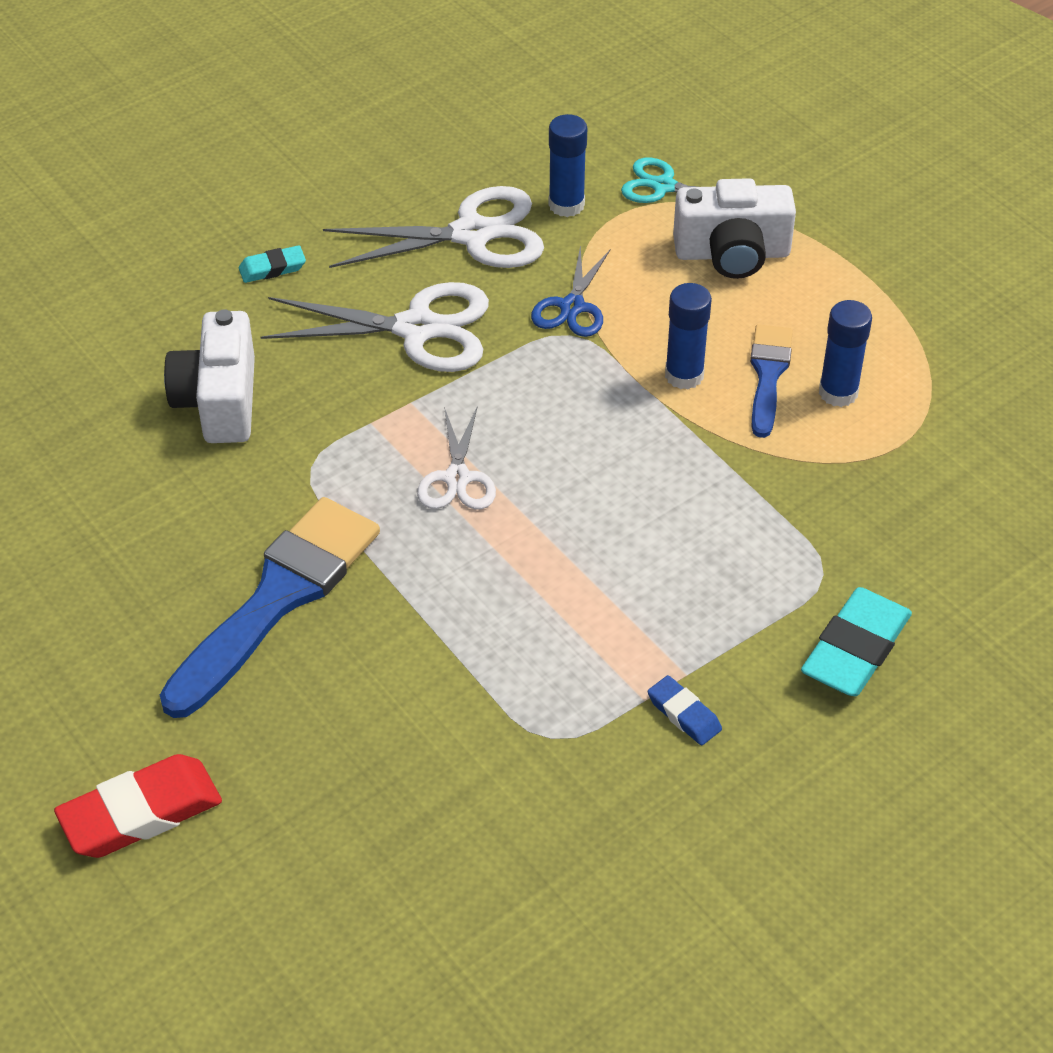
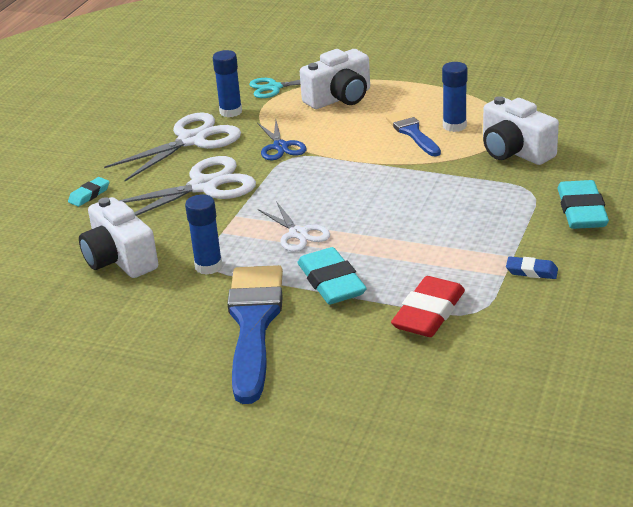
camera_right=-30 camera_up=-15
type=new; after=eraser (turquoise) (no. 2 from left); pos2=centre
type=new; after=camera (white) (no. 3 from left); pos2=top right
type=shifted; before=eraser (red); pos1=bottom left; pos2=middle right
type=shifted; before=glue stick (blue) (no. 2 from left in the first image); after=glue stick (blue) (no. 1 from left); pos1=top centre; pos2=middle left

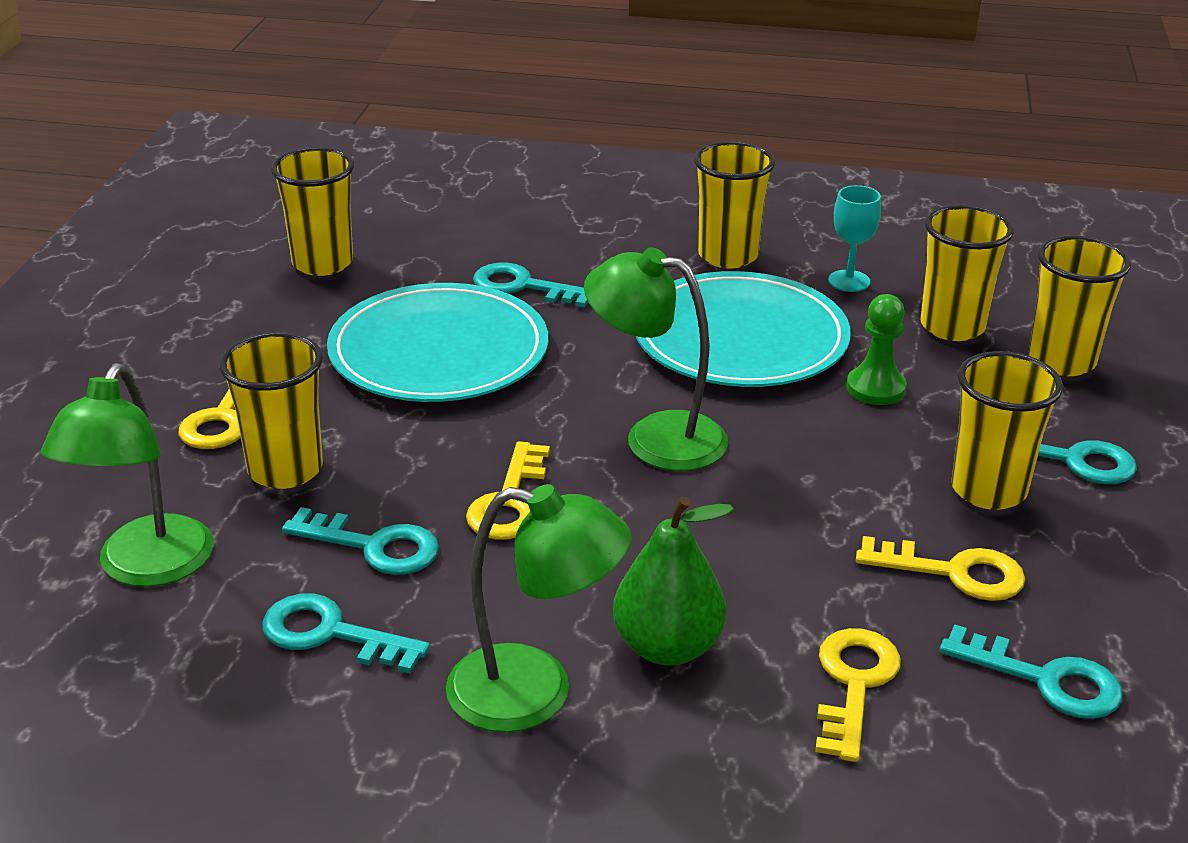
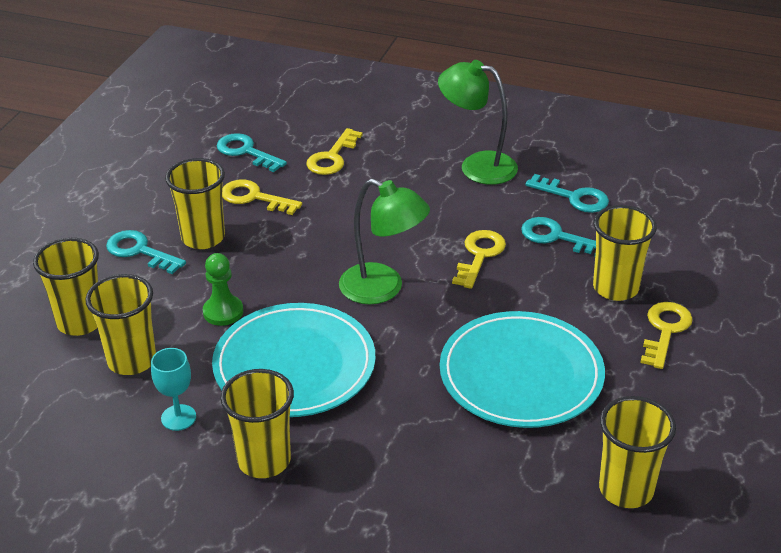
camera_right=-170 camera_up=5
type=gone; before=lamp (green) (no. 1 from left); pos1=middle left
type=gone; before=key (turquoise) (no. 3 from left); pos1=centre
type=gone; before=pear (green); pos1=bottom centre

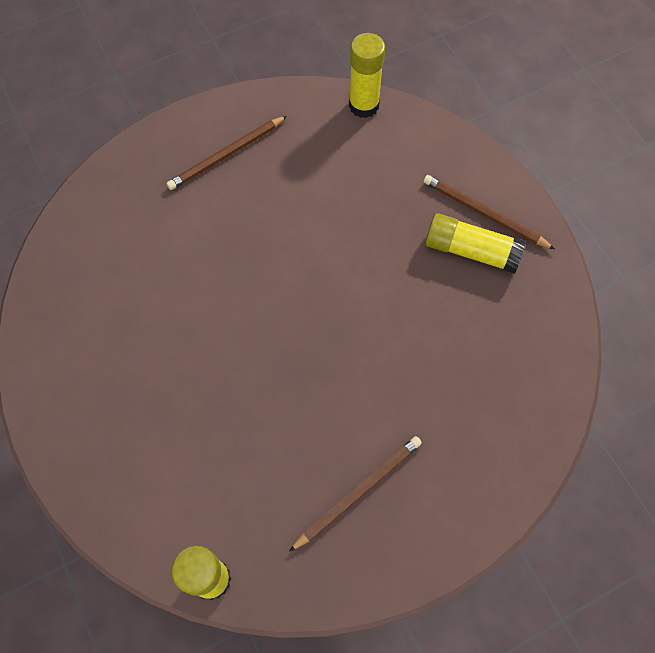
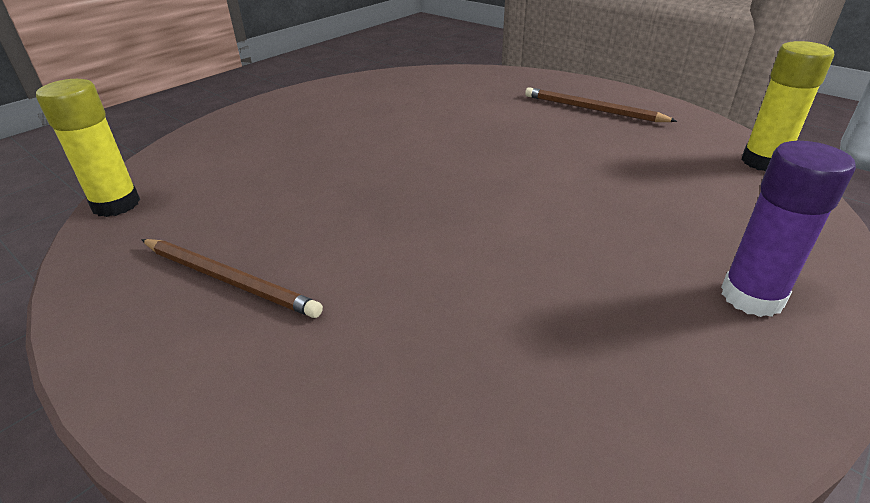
camera_right=70 camera_up=-30
type=gone; before=glue stick (yellow) (no. 3 from left); pos1=middle right
type=swapped; before=pencil (brown) (no. 3 from left); after=glue stick (purple); pos1=top right; pos2=middle right

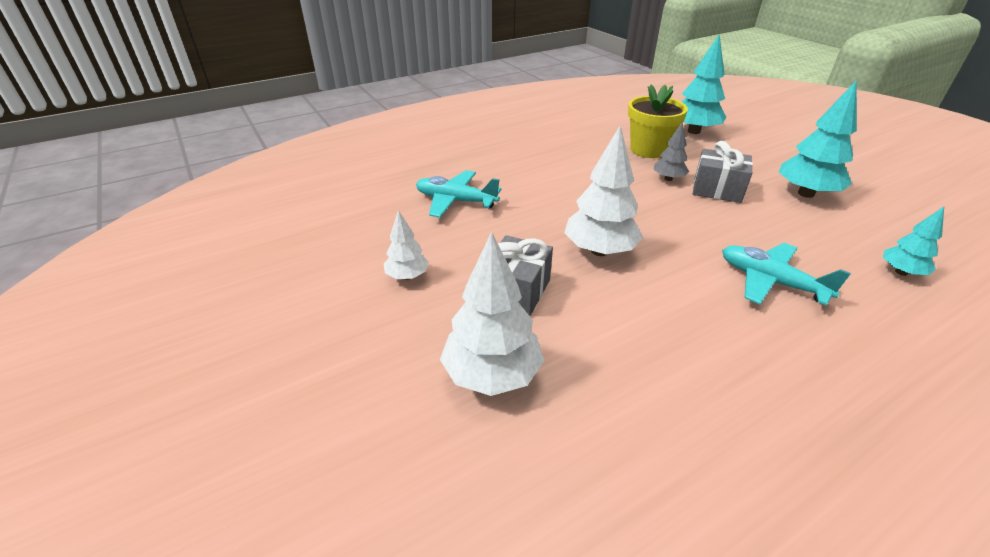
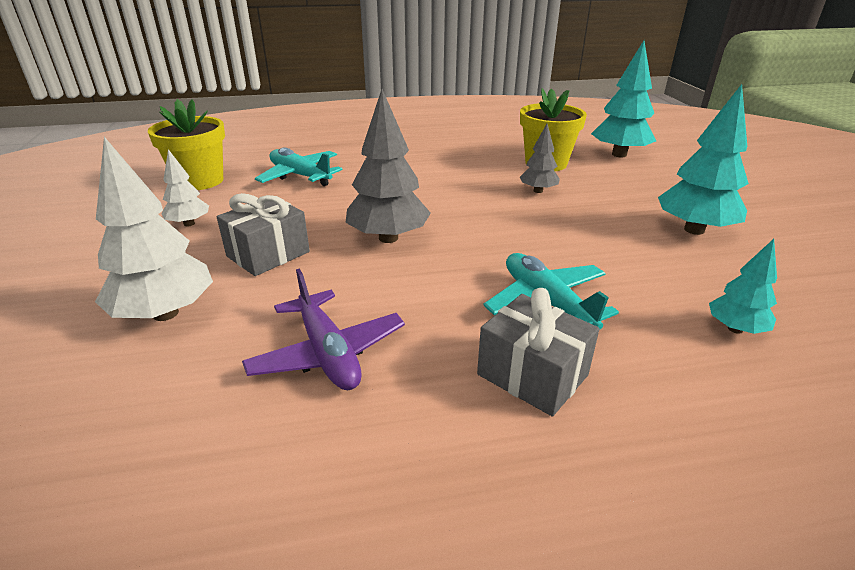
camera_right=20 camera_up=-5
type=new; after=flower pot (yellow) (no. 1 from left); pos2=top left
type=new; after=plane (purple); pos2=centre
type=shifted; before=gift (grey) (no. 2 from left); pos1=top right; pos2=centre
type=repainted; before=tree (white) (no. 3 from left); after=tree (grey) (no. 1 from left); pos1=centre; pos2=top centre

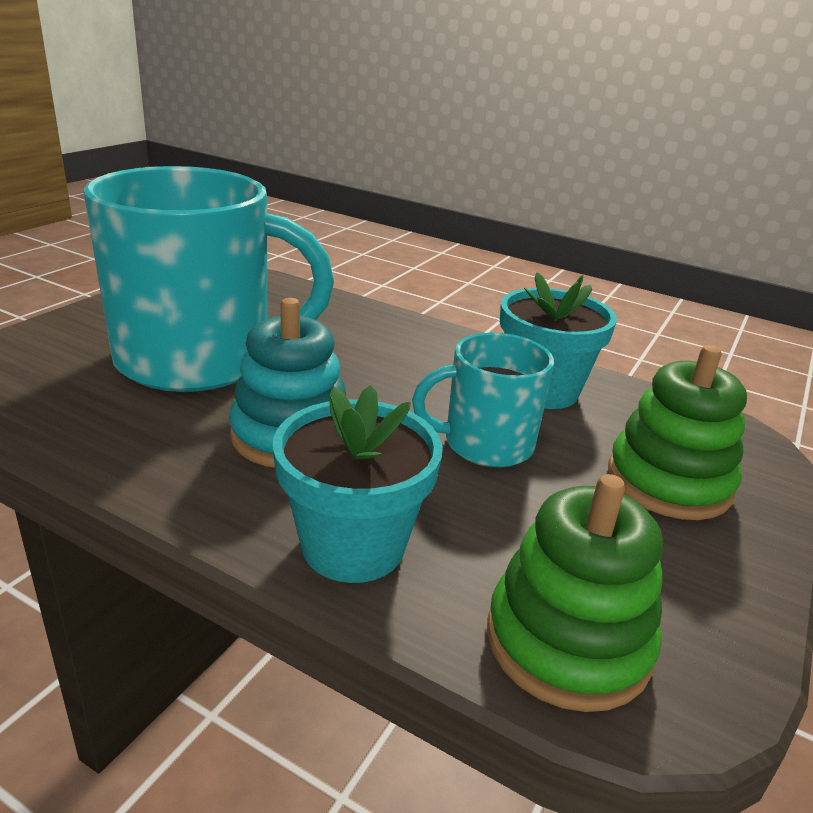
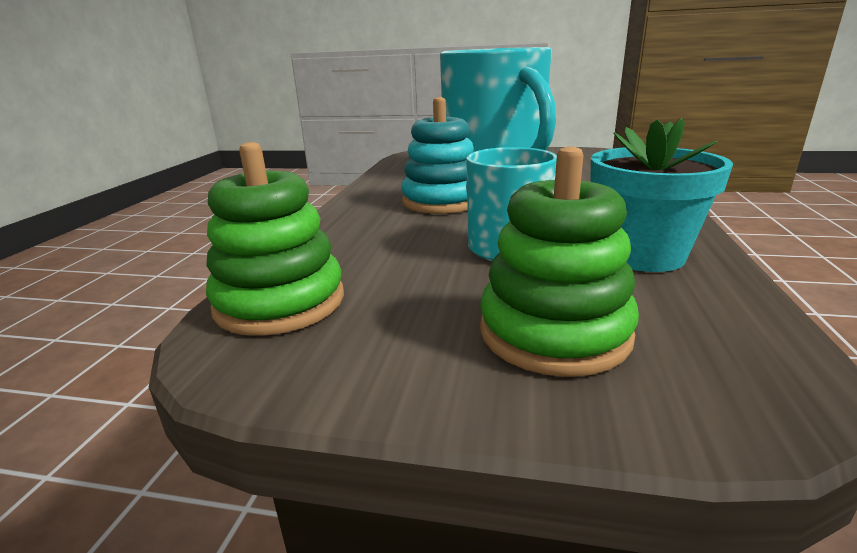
camera_right=75 camera_up=-5
type=gone; before=flower pot (turquoise) (no. 1 from left); pos1=centre

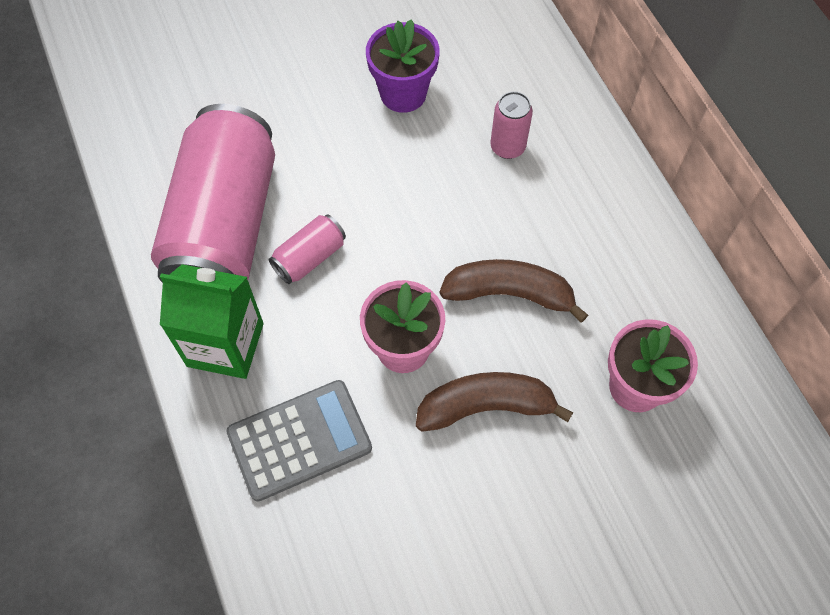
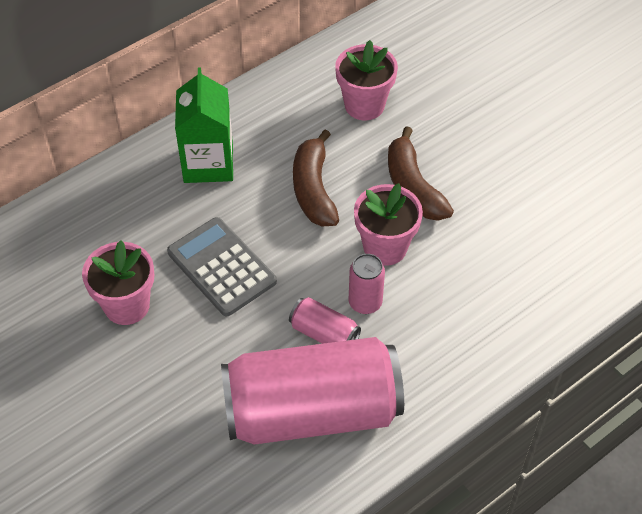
camera_right=-105 camera_up=-10
type=shifted; before=carton (green); pos1=middle left; pos2=top left
type=shifted; before=calculator (grey); pos1=bottom centre; pos2=centre
type=shifted; before=can (pink) (no. 3 from left); pos1=top centre; pos2=centre
type=repainted; before=flower pot (purple); after=flower pot (pink) (no. 1 from left); pos1=top centre; pos2=middle left

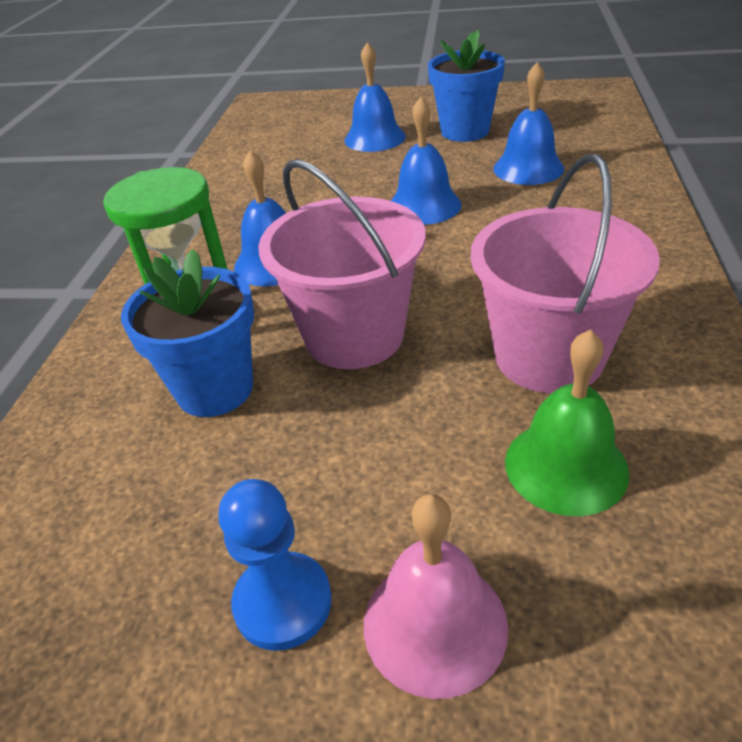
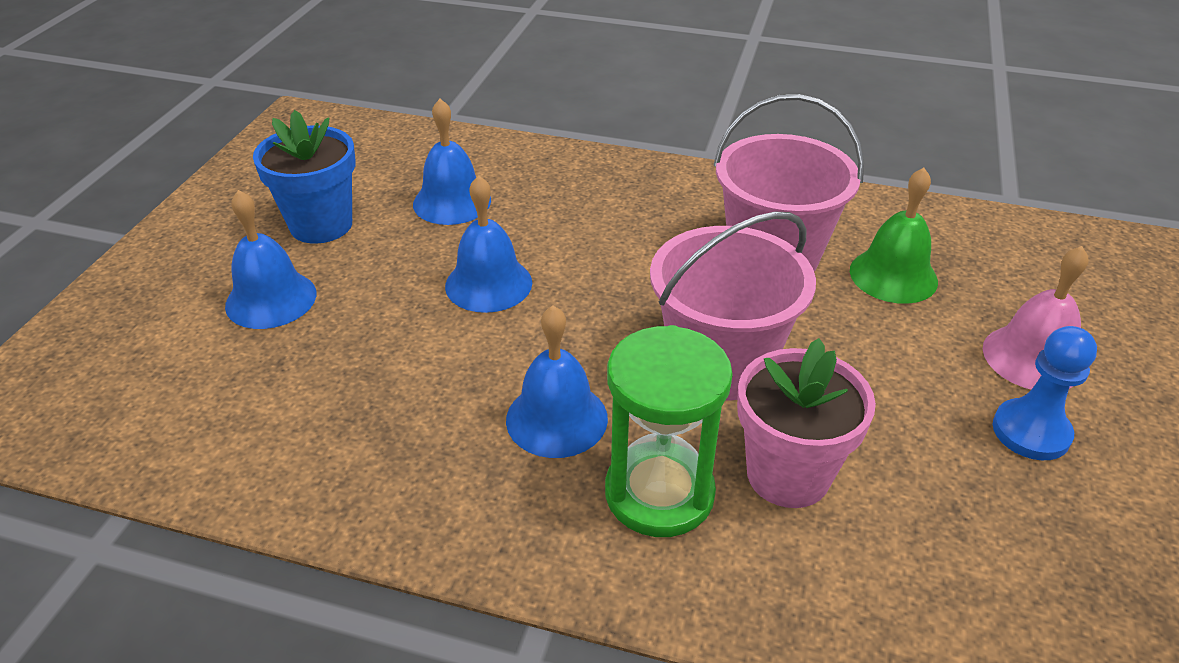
camera_right=-85 camera_up=0
type=repainted; before=flower pot (blue) (no. 1 from left); after=flower pot (pink); pos1=middle left; pos2=middle right

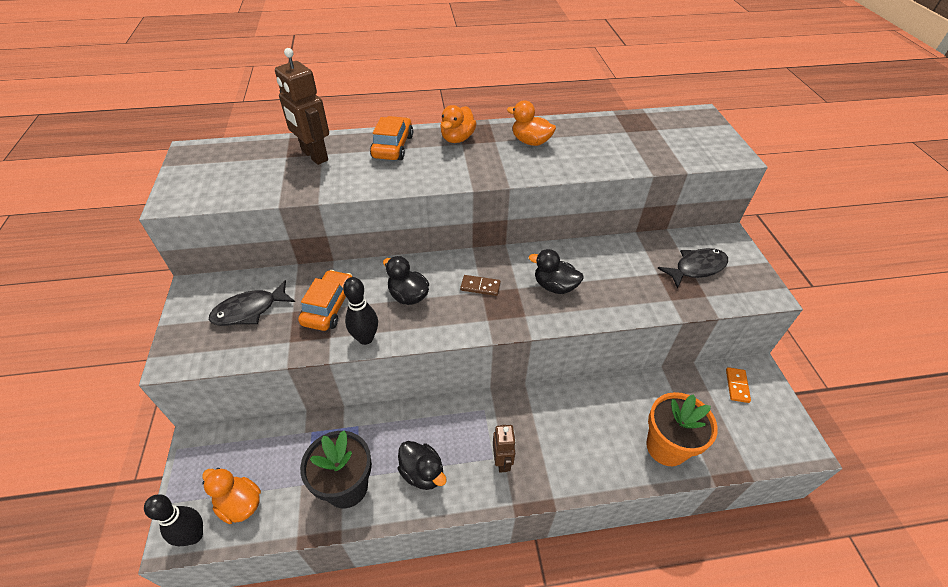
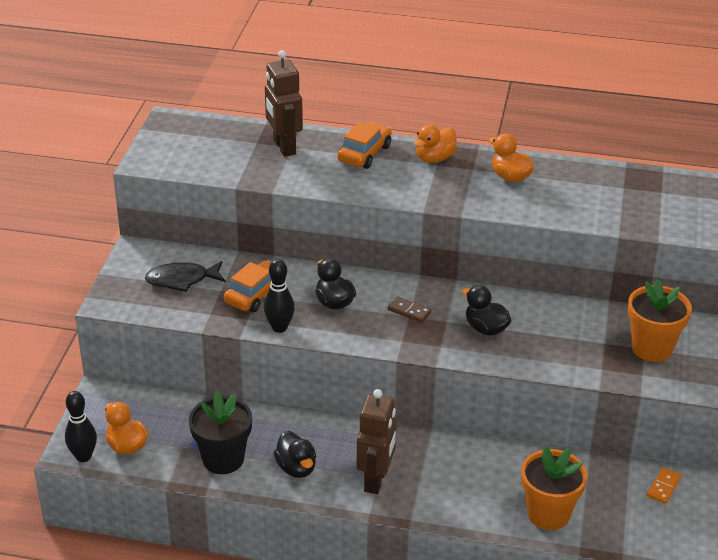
camera_right=20 camera_up=-10
type=swapped; before=fish (black) (no. 2 from left); after=flower pot (orange) (no. 2 from left); pos1=middle right; pos2=middle right
type=scaled; before=robot (brown) (no. 2 from left); pos1=bottom centre; pos2=bottom centre; scale=1.65

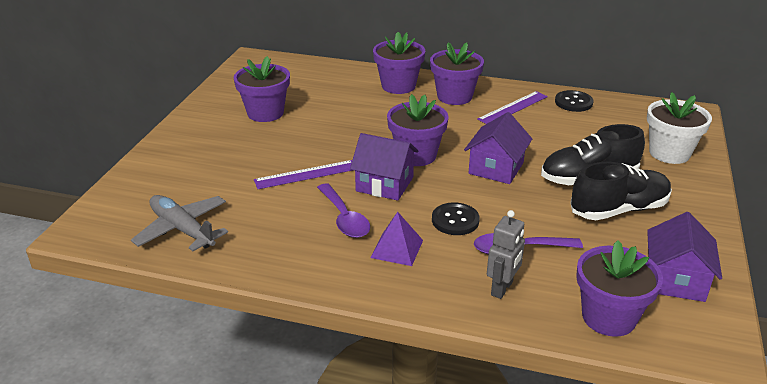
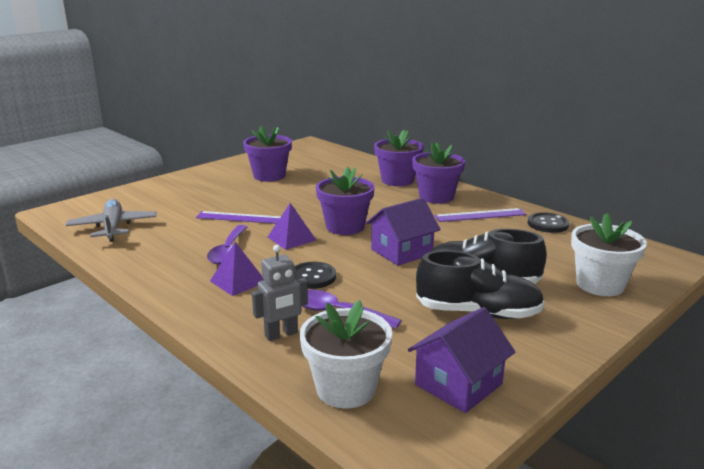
camera_right=30 camera_up=-10
type=swapped; before=house (purple) (no. 1 from left); after=pyramid (purple) (no. 2 from left); pos1=centre; pos2=centre
type=repainted; before=flower pot (purple) (no. 5 from left); after=flower pot (white) (no. 1 from left); pos1=bottom right; pos2=bottom centre

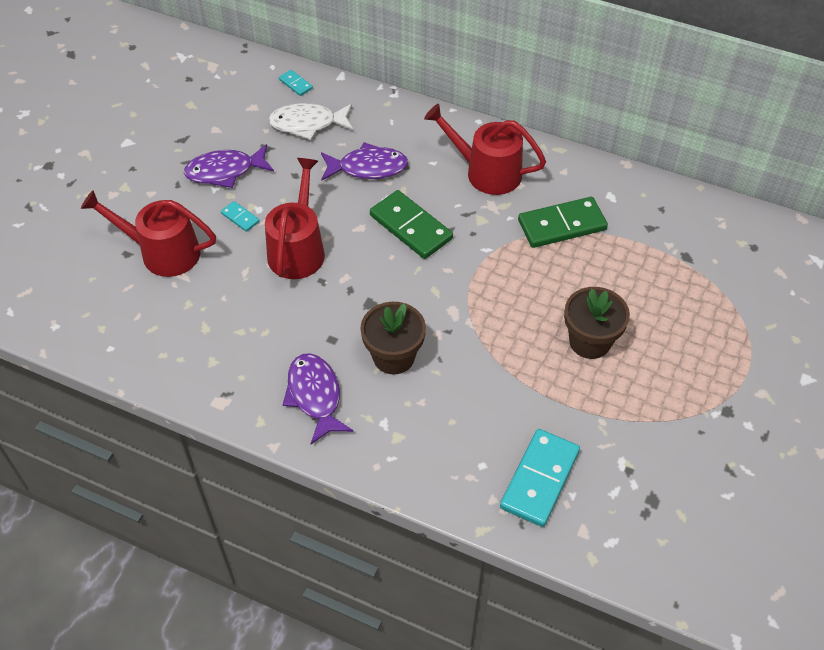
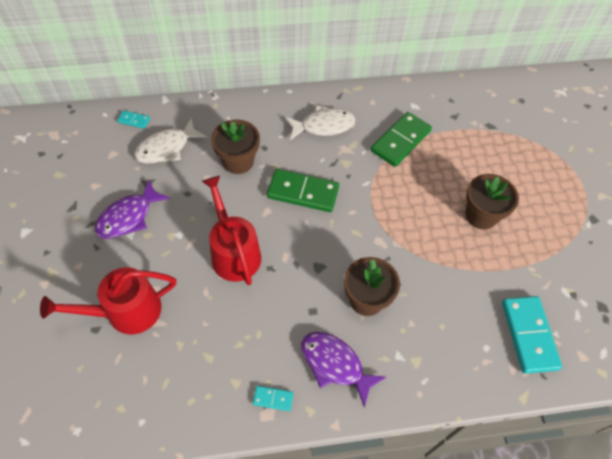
camera_right=-35 camera_up=5
type=shifted; before=domino (turquoise) (no. 1 from left in the first image); after=domino (turquoise) (no. 2 from left); pos1=top left; pos2=bottom centre
type=swapped; before=fish (purple) (no. 3 from left); after=flower pot (brown) (no. 1 from left); pos1=top centre; pos2=top centre
type=swapped; before=watering can (red) (no. 3 from left); after=fish (white) (no. 2 from left); pos1=top centre; pos2=top centre

